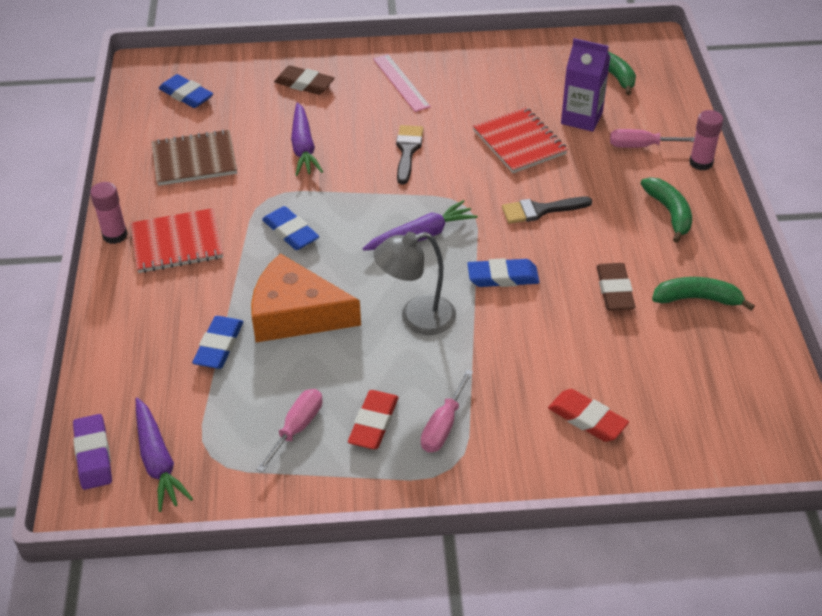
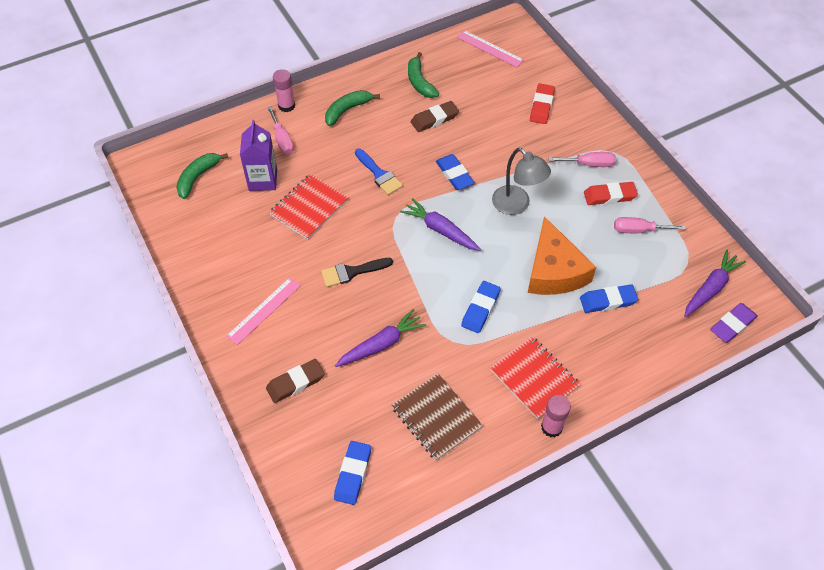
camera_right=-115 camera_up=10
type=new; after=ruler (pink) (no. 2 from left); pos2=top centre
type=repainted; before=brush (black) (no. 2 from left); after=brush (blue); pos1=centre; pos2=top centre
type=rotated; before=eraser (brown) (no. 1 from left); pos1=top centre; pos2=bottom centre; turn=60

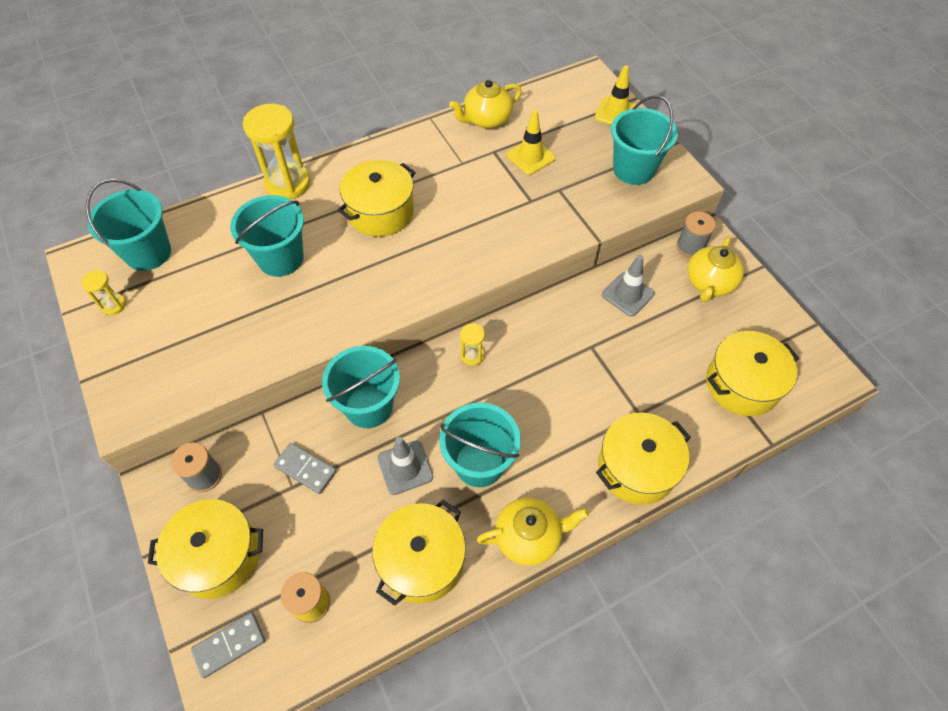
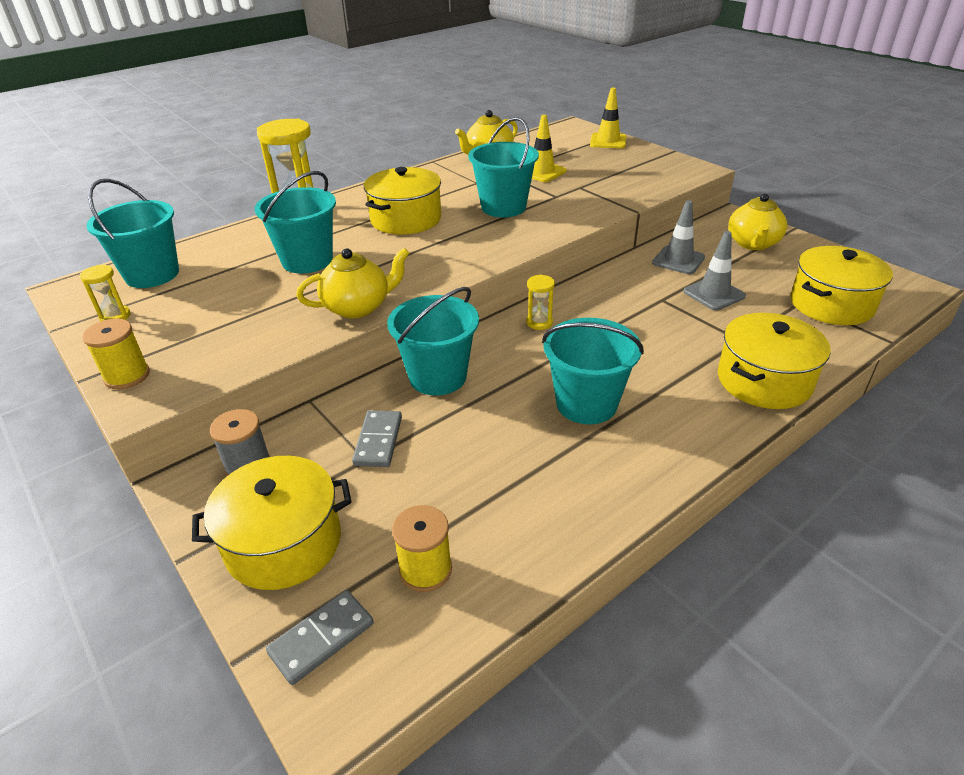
camera_right=-10 camera_up=-20
type=gone; before=pot (yellow) (no. 3 from left); pos1=bottom centre
type=gone; before=spool (grey) (no. 2 from left); pos1=top right
type=new; after=spool (yellow) (no. 1 from left); pos2=middle left
type=shifted; before=traffic cone (grey) (no. 1 from left in the first image); after=traffic cone (grey) (no. 2 from left); pos1=centre; pos2=middle right
type=shifted; before=teapot (yellow) (no. 2 from left in the first image); after=teapot (yellow) (no. 1 from left); pos1=bottom centre; pos2=centre
type=shifted; before=bucket (turquoise) (no. 5 from left in the first image); after=bucket (turquoise) (no. 4 from left); pos1=top right; pos2=top centre
type=rotated; before=domino (grey) (no. 2 from left); pos1=middle left; pos2=centre; turn=75

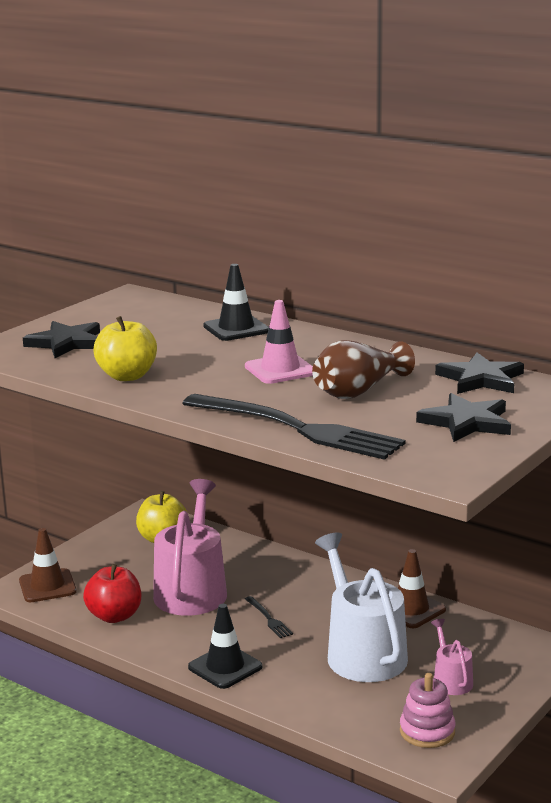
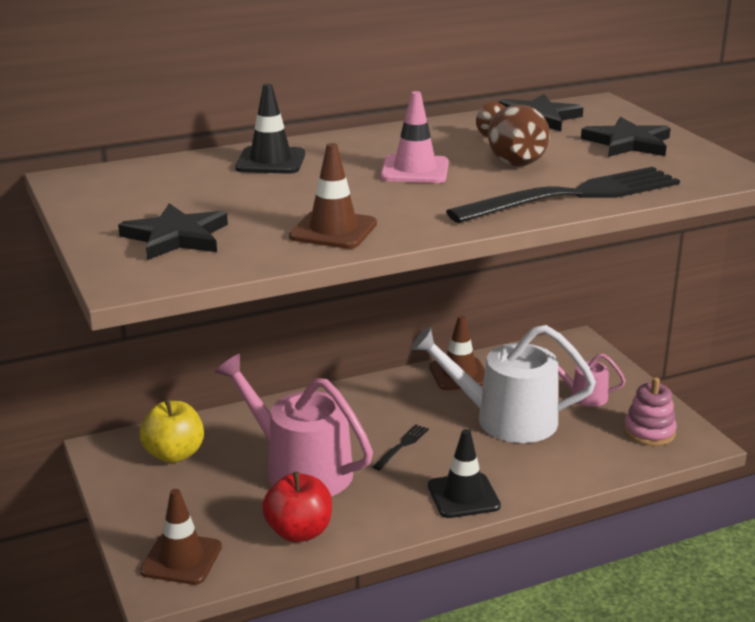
camera_right=-60 camera_up=5
type=swapped; before=apple (yellow) (no. 1 from left); after=traffic cone (brown) (no. 2 from left); pos1=middle left; pos2=top centre
type=rotated; before=fork (black) (no. 1 from left); pos1=bottom centre; pos2=bottom centre; turn=-60

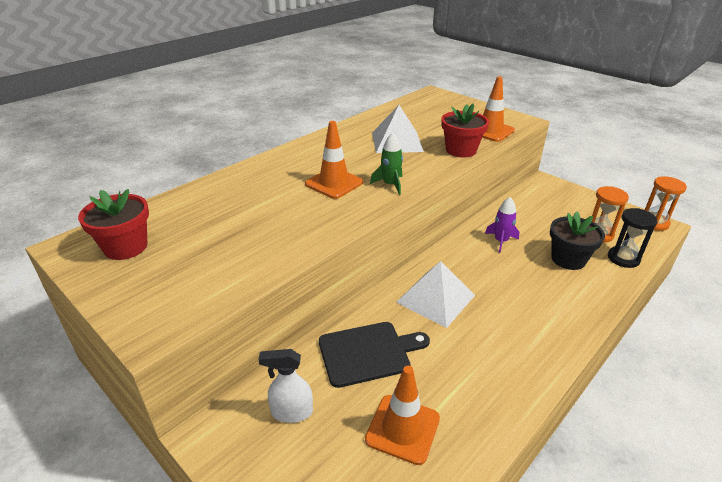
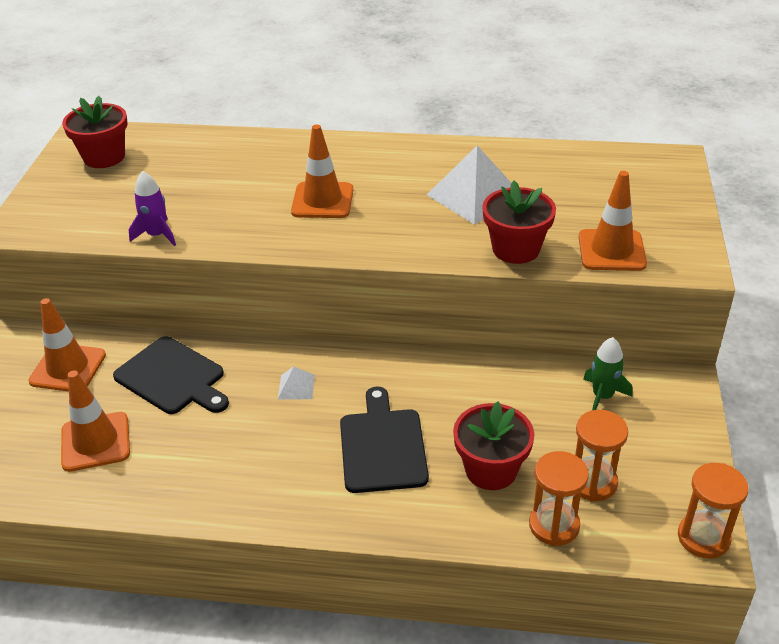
camera_right=55 camera_up=5
type=new; after=cutting board (black) (no. 2 from left); pos2=bottom centre
type=shifted; before=rocket (green); pos1=centre; pos2=middle right
type=shifted; before=rocket (purple); pos1=middle right; pos2=top left
type=swapped; before=spray bottle (white); after=traffic cone (orange) (no. 1 from left); pos1=bottom centre; pos2=middle left
type=repainted; before=flower pot (black); after=flower pot (red) (no. 2 from left); pos1=middle right; pos2=bottom centre
type=repainted; before=hourglass (black); after=hourglass (orange) (no. 1 from left); pos1=middle right; pos2=bottom right
type=scaled; before=pyramid (white) (no. 2 from left in the first image); pos1=centre; pos2=centre; scale=0.46

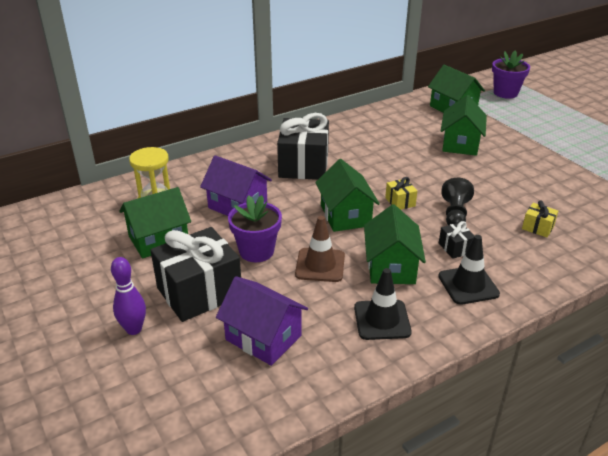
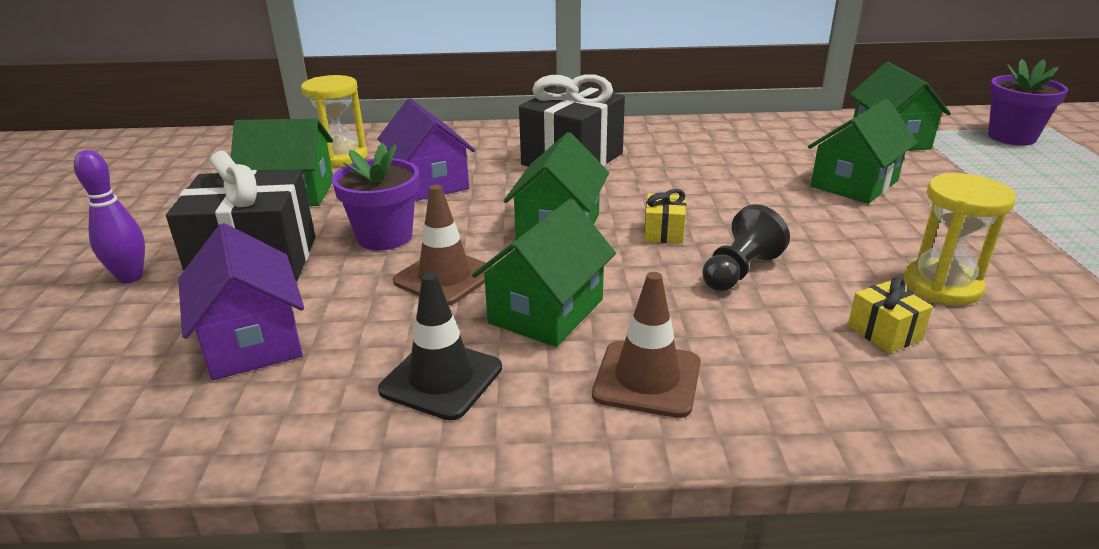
camera_right=30 camera_up=-5
type=gone; before=gift (black) (no. 3 from left); pos1=middle right
type=new; after=hourglass (yellow) (no. 2 from left); pos2=middle right
type=repainted; before=traffic cone (black) (no. 2 from left); after=traffic cone (brown) (no. 2 from left); pos1=middle right; pos2=centre

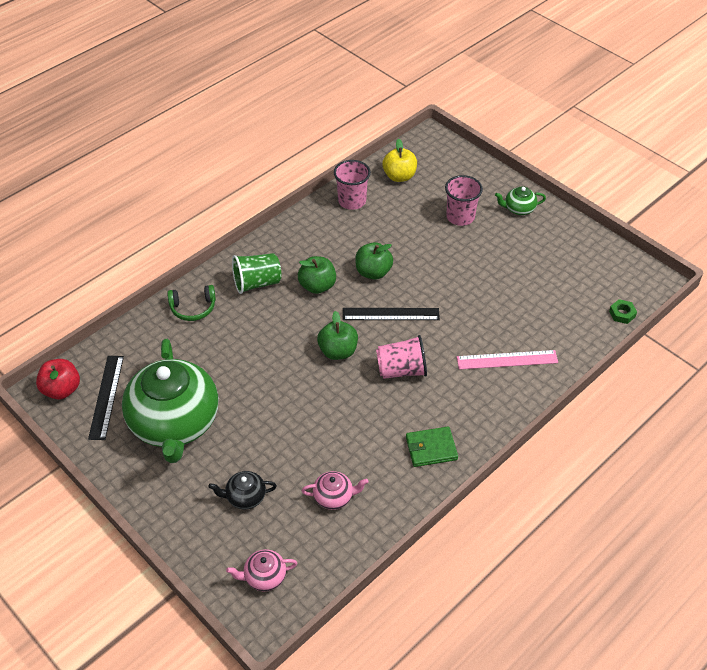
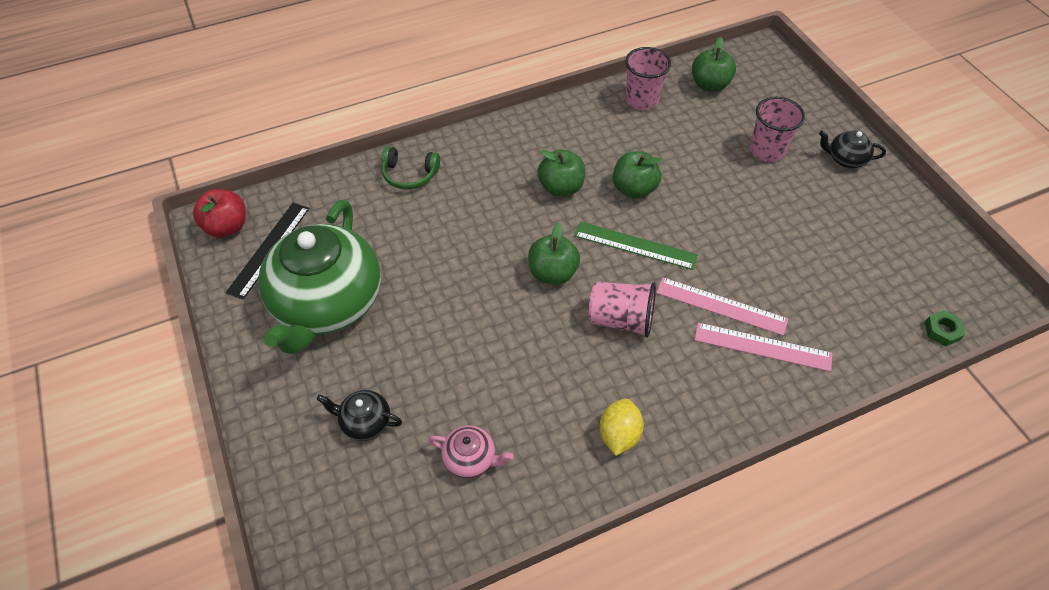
camera_right=20 camera_up=5
type=gone; before=teapot (pink) (no. 1 from left); pos1=bottom centre
type=gone; before=cup (green); pos1=centre
type=new; after=ruler (pink) (no. 1 from left); pos2=middle right
type=swapped; before=wallet (green); after=lemon (yellow); pos1=centre; pos2=bottom centre
type=repainted; before=ruler (black) (no. 2 from left); after=ruler (green); pos1=centre; pos2=centre
type=repainted; before=apple (yellow); after=apple (green) (no. 4 from left); pos1=top centre; pos2=top right
type=repainted; before=teapot (green) (no. 2 from left); after=teapot (black) (no. 2 from left); pos1=top right; pos2=top right

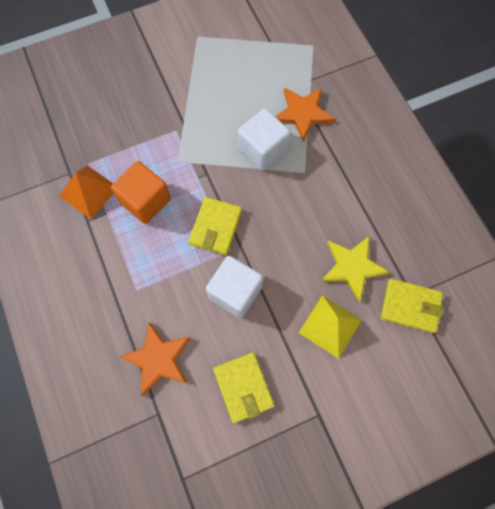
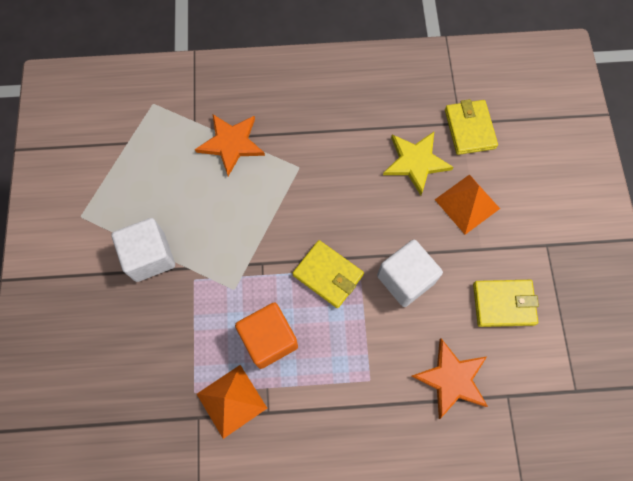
camera_right=-70 camera_up=0
type=shifted; before=cube (white) (no. 2 from left in the first image); after=cube (white) (no. 1 from left); pos1=top centre; pos2=middle left
type=repainted; before=pyramid (yellow); after=pyramid (orange) (no. 2 from left); pos1=middle right; pos2=middle right
type=rotated; before=wallet (yellow) (no. 3 from left in the first image); pos1=middle right; pos2=top right; turn=-45

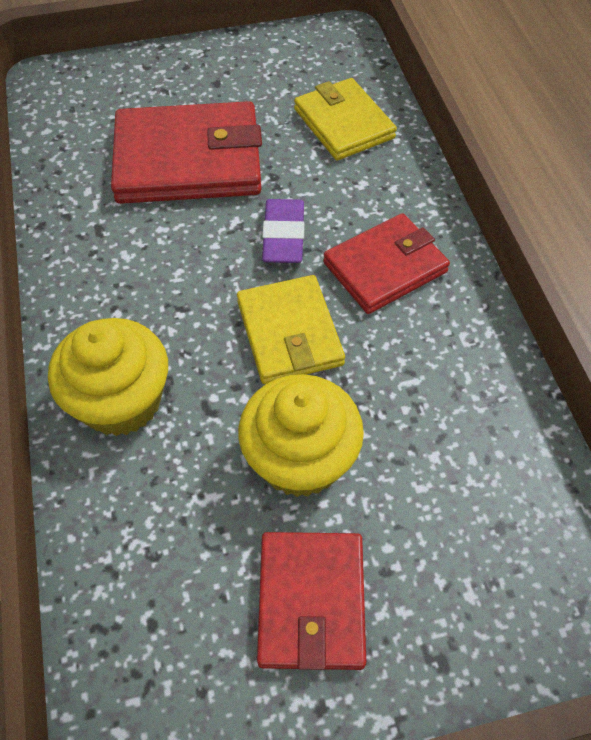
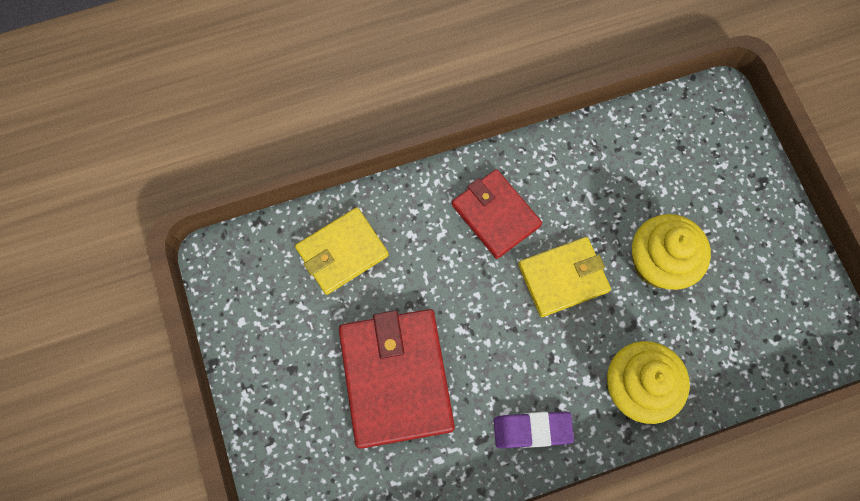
camera_right=-95 camera_up=15
type=gone; before=wallet (red) (no. 2 from left); pos1=bottom centre
type=shifted; before=eraser (purple); pos1=top centre; pos2=bottom centre

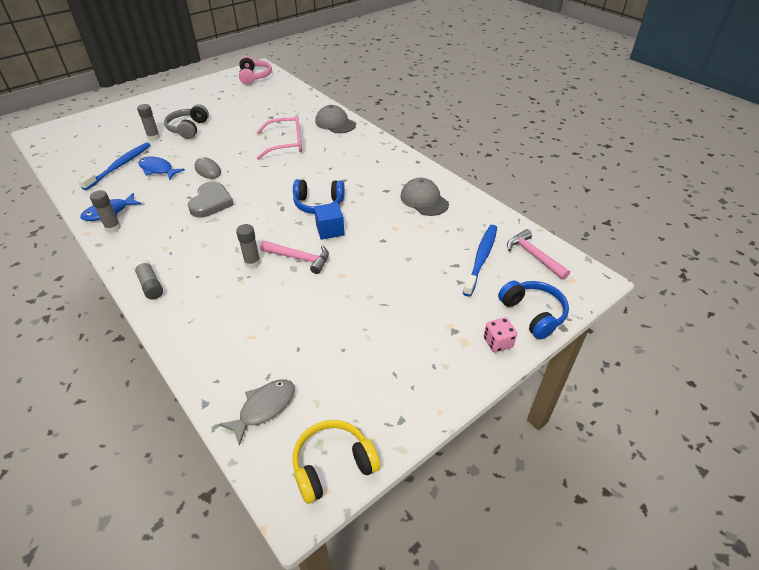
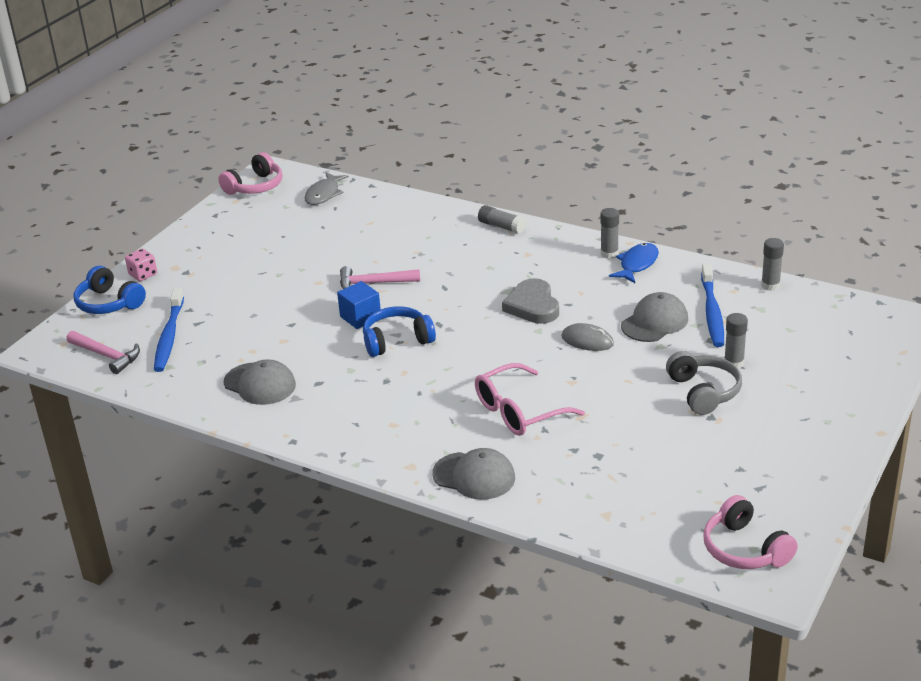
camera_right=160 camera_up=-10
type=shifted; before=glue stick (grey) (no. 4 from left); pos1=middle left; pos2=middle right
type=swapped; before=fish (blue) (no. 2 from left); after=cap (grey) (no. 3 from left); pos1=top left; pos2=middle right
type=repainted; before=headphones (yellow); after=headphones (pink) (no. 1 from left); pos1=bottom centre; pos2=top left

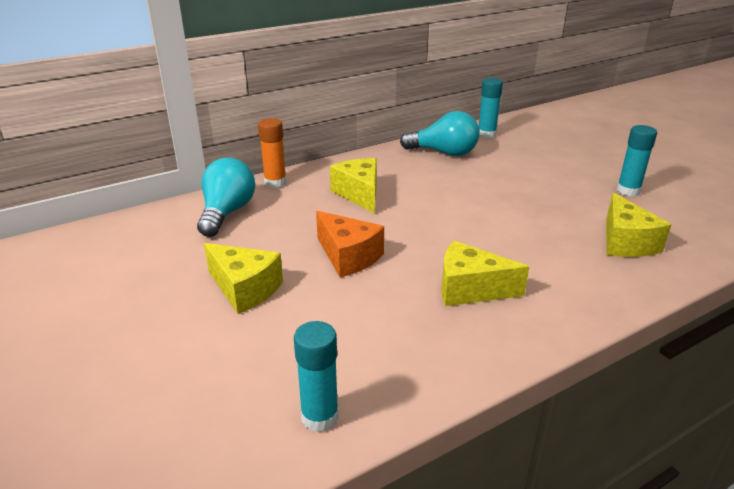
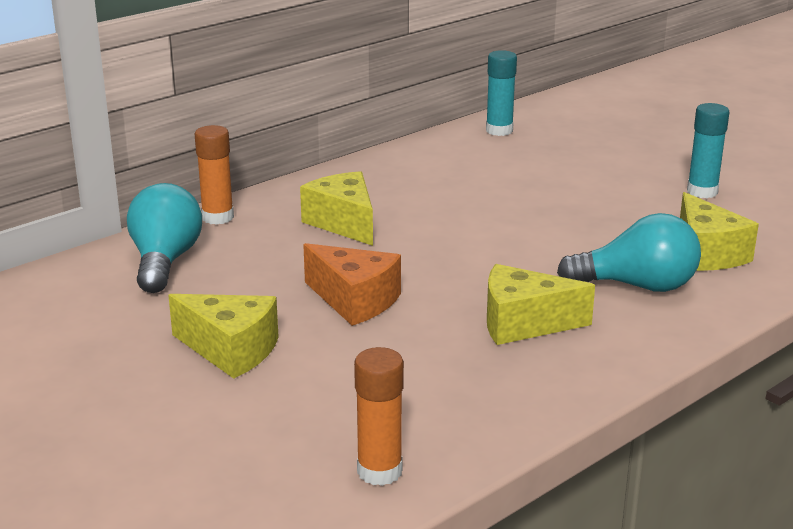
camera_right=-10 camera_up=-5
type=shifted; before=light bulb (turquoise) (no. 2 from left); pos1=top centre; pos2=middle right
type=repainted; before=glue stick (turquoise) (no. 1 from left); after=glue stick (orange) (no. 2 from left); pos1=bottom centre; pos2=bottom centre

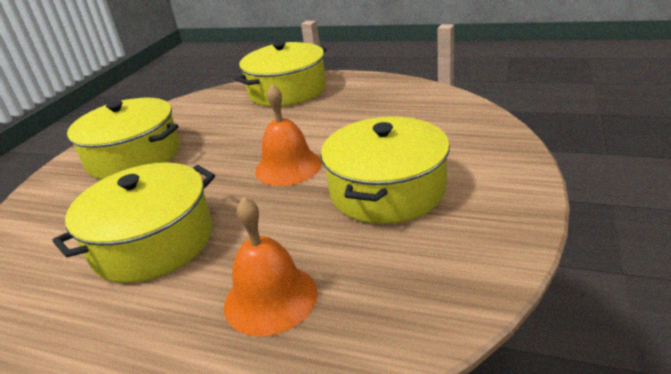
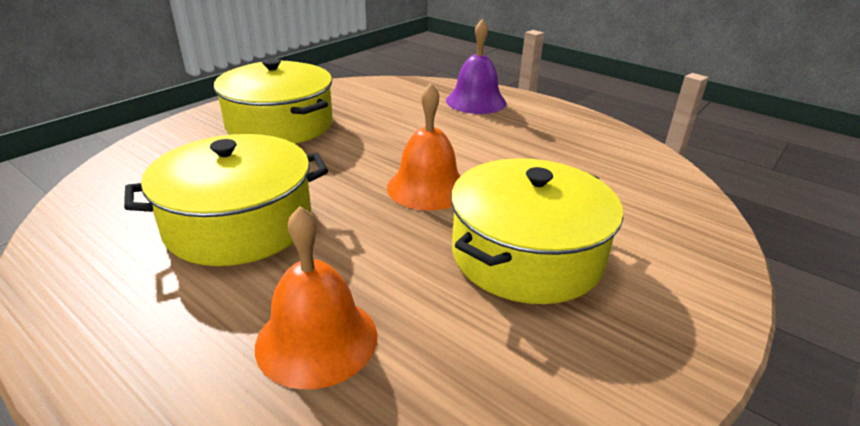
camera_right=15 camera_up=0
type=swapped; before=pot (yellow) (no. 3 from left); after=bell (purple); pos1=top centre; pos2=top centre

